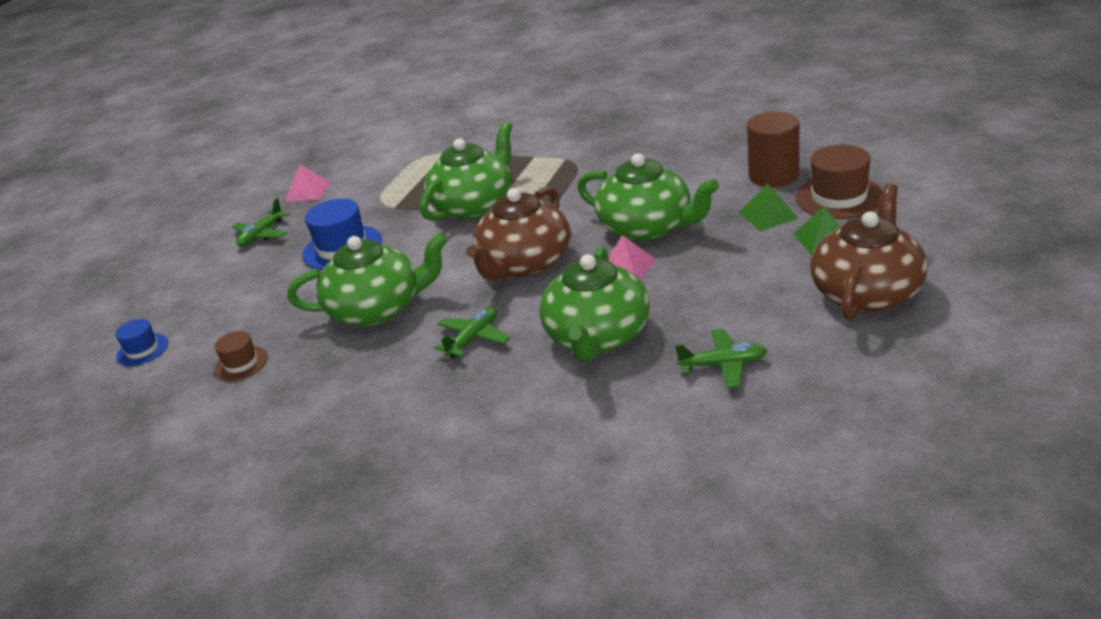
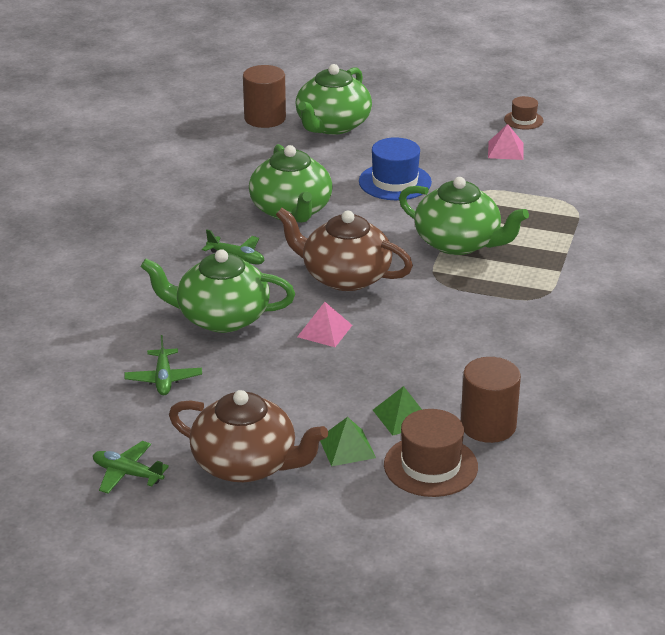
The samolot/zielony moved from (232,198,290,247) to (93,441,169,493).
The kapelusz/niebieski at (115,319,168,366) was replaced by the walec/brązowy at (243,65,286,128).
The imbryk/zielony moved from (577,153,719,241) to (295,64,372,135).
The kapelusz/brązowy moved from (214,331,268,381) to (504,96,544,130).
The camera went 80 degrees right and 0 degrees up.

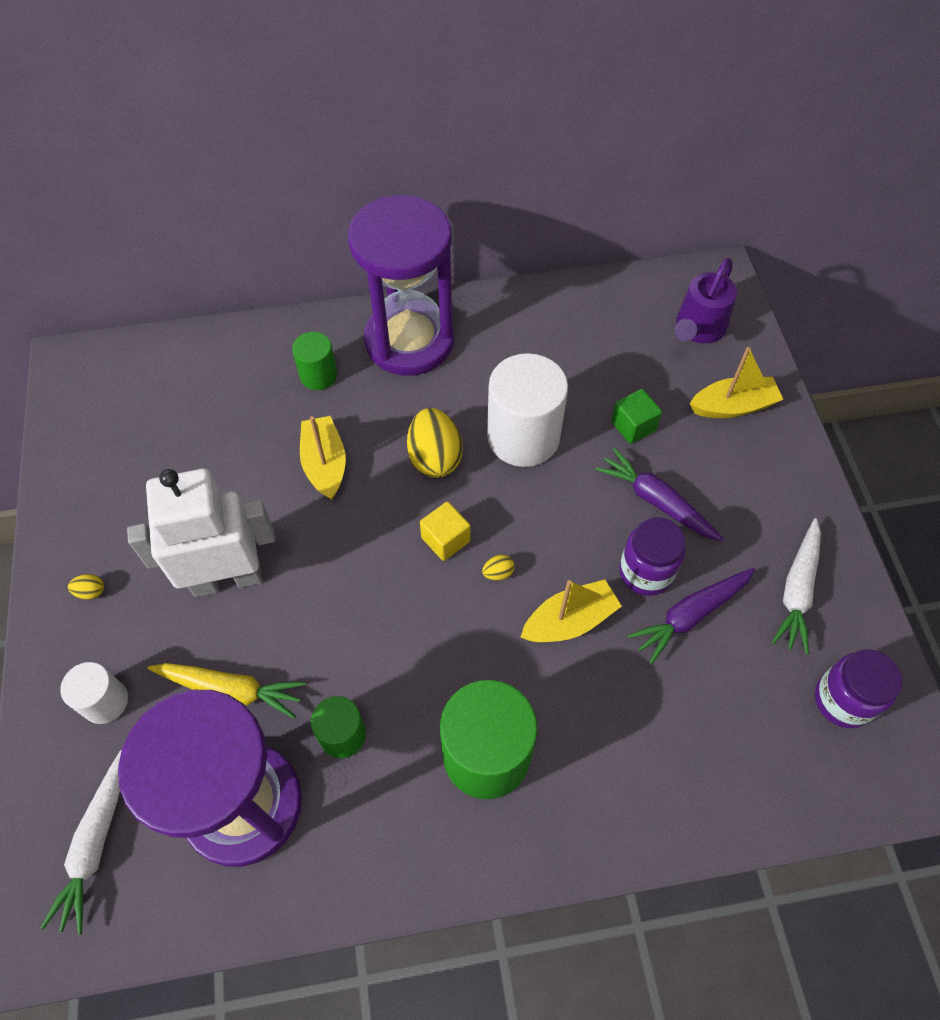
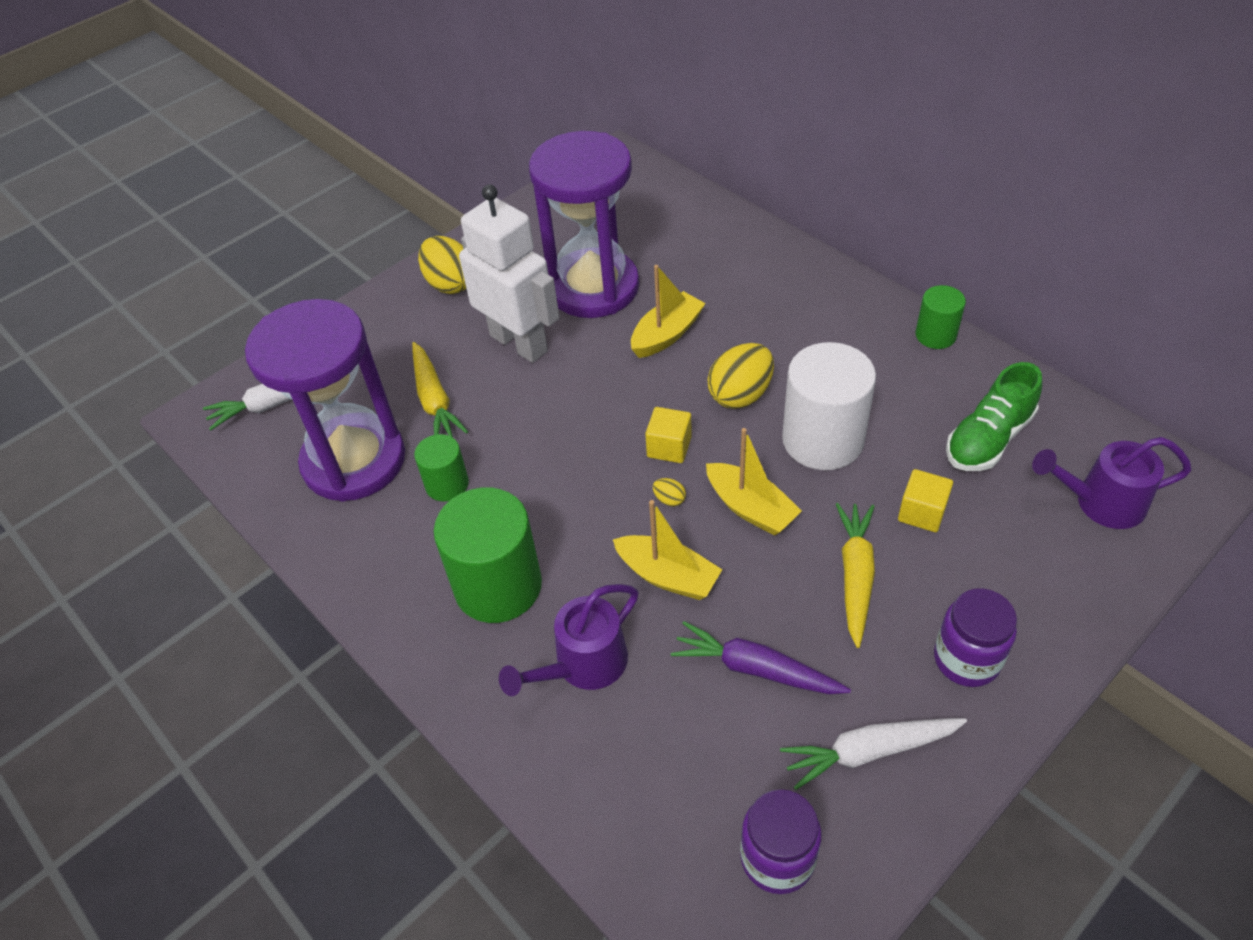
The jajko/żółty at (68,574,104,600) changed to 2.32 times the size.
The konewka/fioletowy at (499,584,639,696) appeared.
The klepsydra/fioletowy moved from (348,195,454,376) to (529,131,639,318).
The łódka/żółty moved from (690,347,783,418) to (706,428,802,536).
The marchewka/fioletowy at (595,448,724,541) became the marchewka/żółty at (836,503,875,648).
The sześcian/zielony at (611,389,662,444) became the sześcian/żółty at (898,469,953,532).
The walec/zielony moved from (292,332,337,390) to (915,285,966,349).
The słoik/fioletowy moved from (619,517,685,596) to (934,589,1017,687).
The but/zielony at (946,362,1042,471) appeared.
The walec/biały at (60,662,128,724) disappeared.
The camera went 60 degrees right and 10 degrees down.

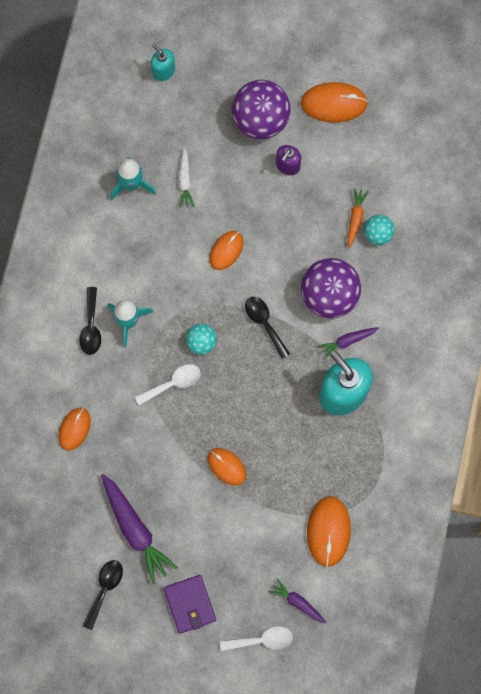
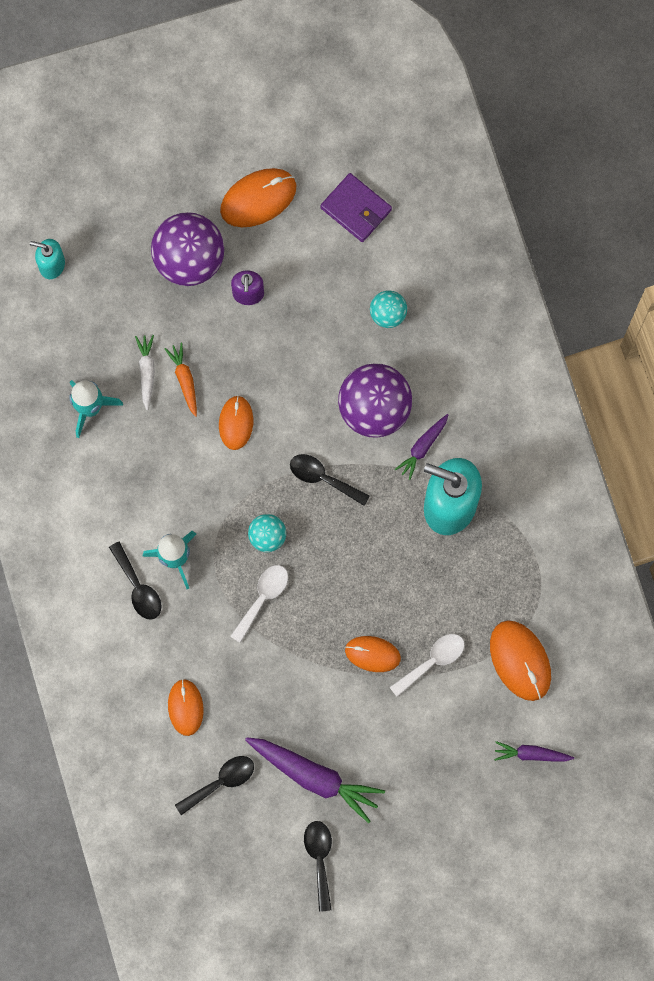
The marchewka/biały at (178,148,195,208) turned 150 degrees counterclockwise.
The marchewka/pomarańczowy moved from (347,188,369,248) to (164,343,197,417).
The łyżka/czarny at (175,756,254,815) appeared.
The portfel/fioletowy moved from (164,575,216,634) to (320,173,392,242).
The łyżka/biały moved from (220,626,293,651) to (390,634,464,697).
The camera went 30 degrees left and 0 degrees up.

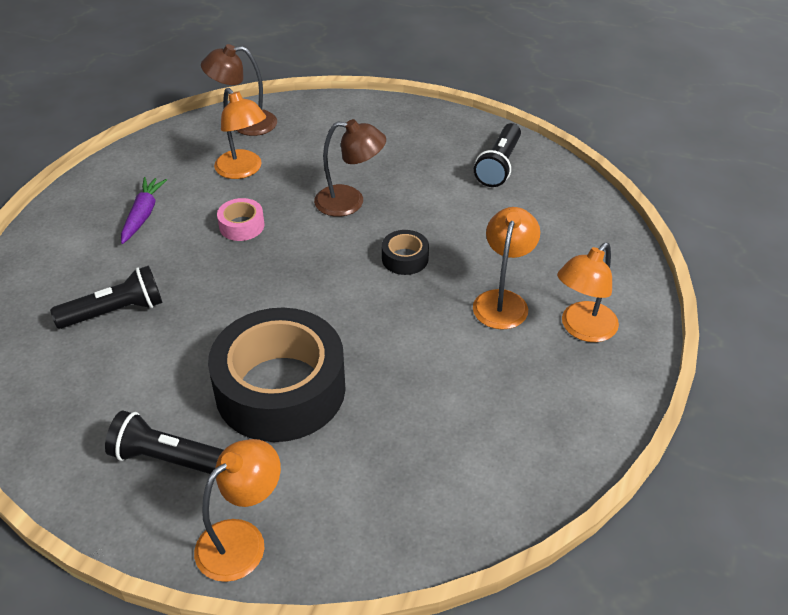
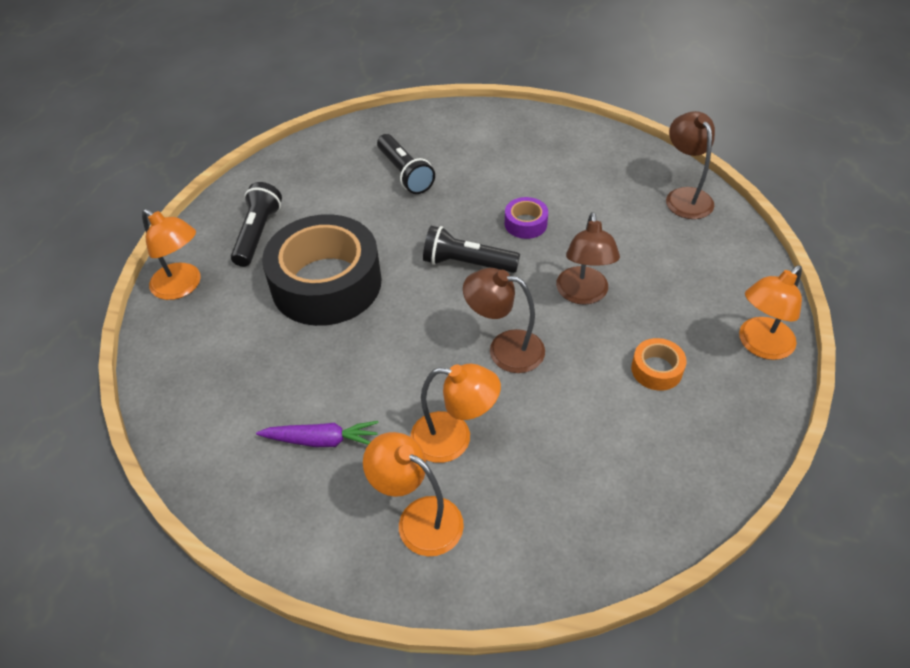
The marchewka/fioletowy moved from (121,177,167,244) to (256,421,379,447).
The latarka/czarny moved from (474,123,521,187) to (423,226,520,273).
The taśma klejąca/czarny at (382,230,429,275) was replaced by the lampka/brązowy at (463,268,545,373).
The taśma klejąca/różowy at (217,198,265,241) became the taśma klejąca/fioletowy at (505,197,548,239).
The taśma klejąca/pomarańczowy at (631,338,687,391) appeared.
The lampka/pomarańczowy moved from (214,88,266,179) to (739,265,802,360).
The camera went 85 degrees right and 5 degrees up.

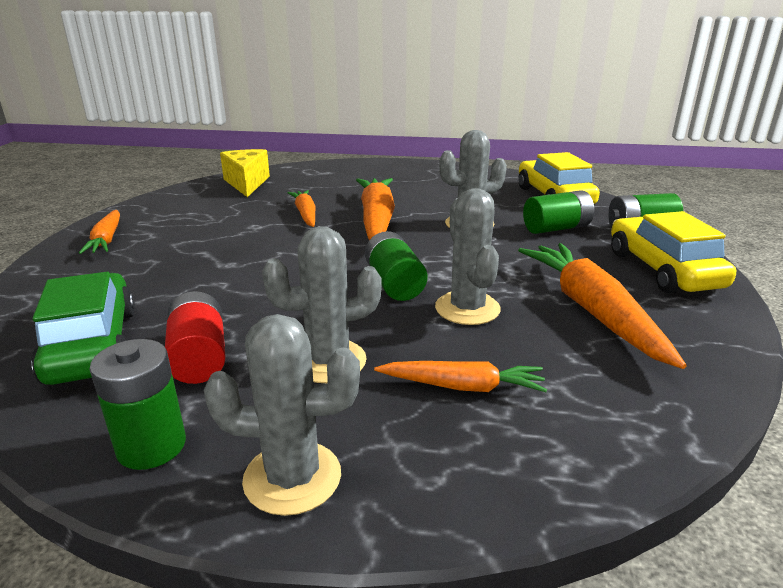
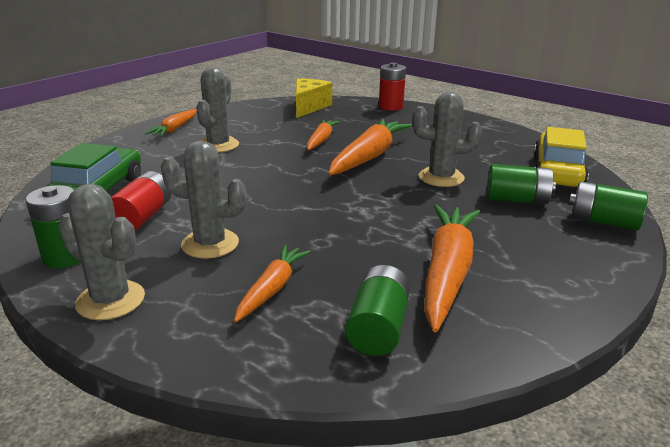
The kaktus/szary moved from (435,188,501,325) to (196,67,239,152).
The marchewka/pomarańczowy at (374,361,547,392) turned 105 degrees counterclockwise.
The bateria/zielony moved from (365,231,428,301) to (345,265,410,356).
The bateria/czerwony at (379,62,406,111) appeared.
The samochód/żółty at (611,211,736,293) disappeared.
The camera went 30 degrees right and 0 degrees up.

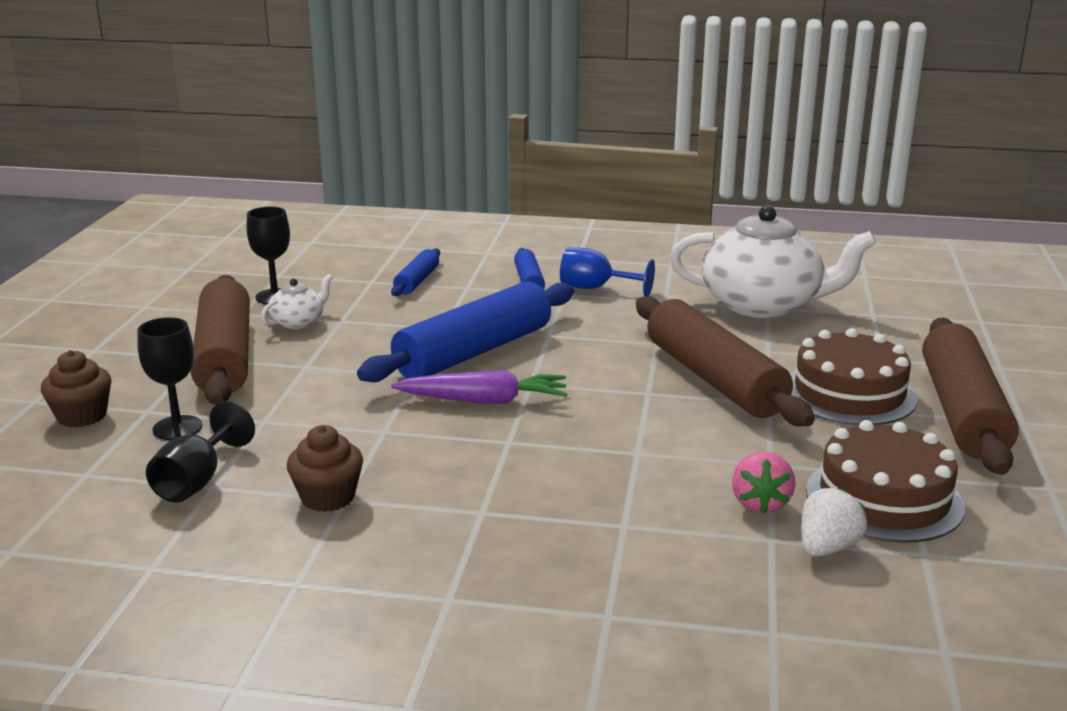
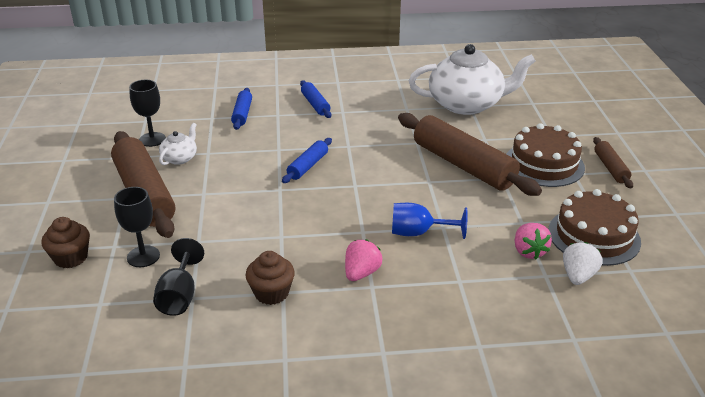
The wałek do ciasta/niebieski at (357,281,574,382) changed to 0.48 times the size.
The truskawka/różowy at (345,239,382,281) appeared.
The kielich/niebieski moved from (560,248,655,296) to (392,203,468,239).
The wałek do ciasta/brązowy at (922,317,1019,475) changed to 0.48 times the size.
The marchewka/fioletowy at (391,370,567,403) disappeared.
The camera went 15 degrees left and 10 degrees up.

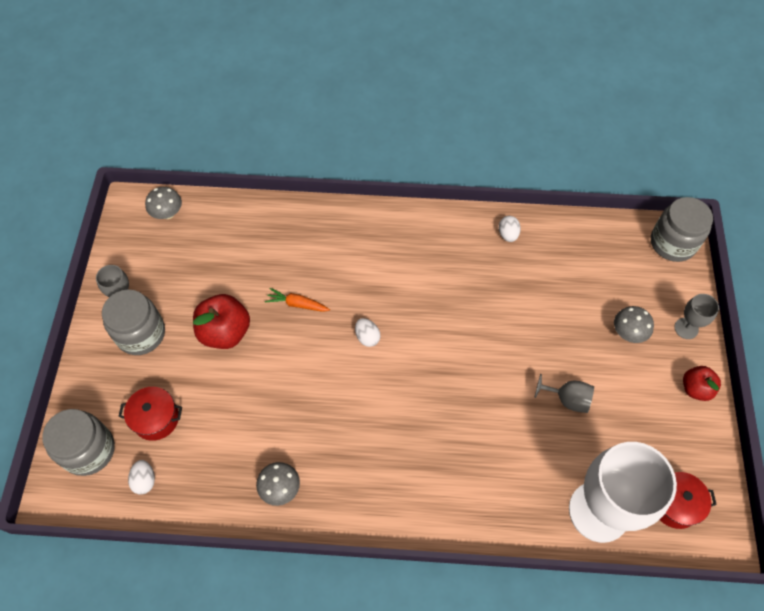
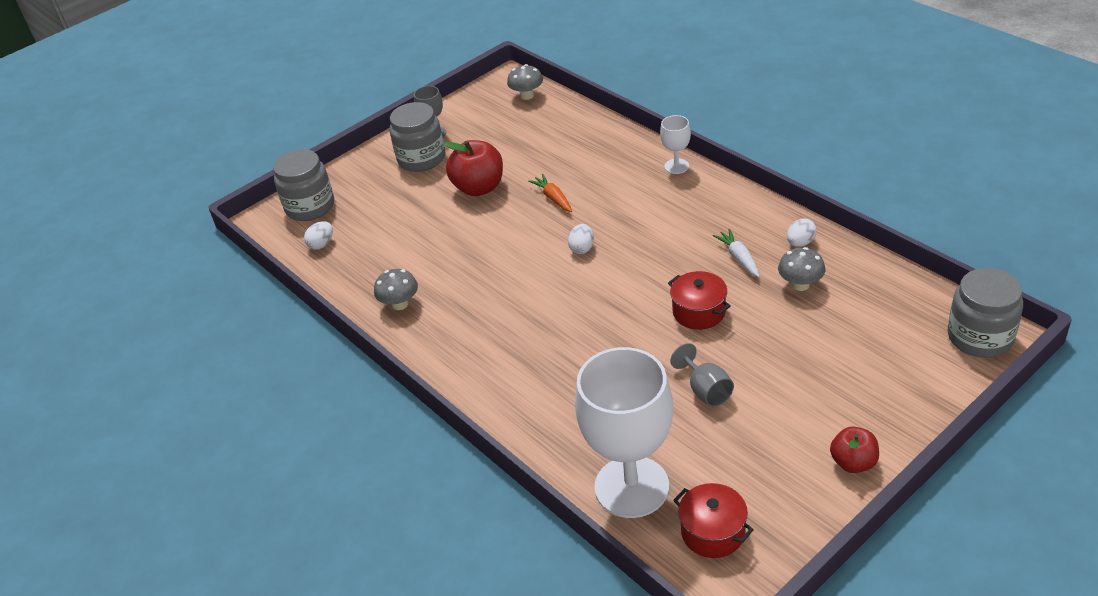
The kielich/biały at (660,115,691,174) appeared.
The garnek/czerwony moved from (118,387,182,441) to (668,271,731,330).
The marchewka/biały at (713,229,760,277) appeared.
The grzyb/szary moved from (614,306,654,343) to (778,247,825,291).
The kielich/szary at (674,294,719,339) disappeared.
The camera went 50 degrees right and 20 degrees down.

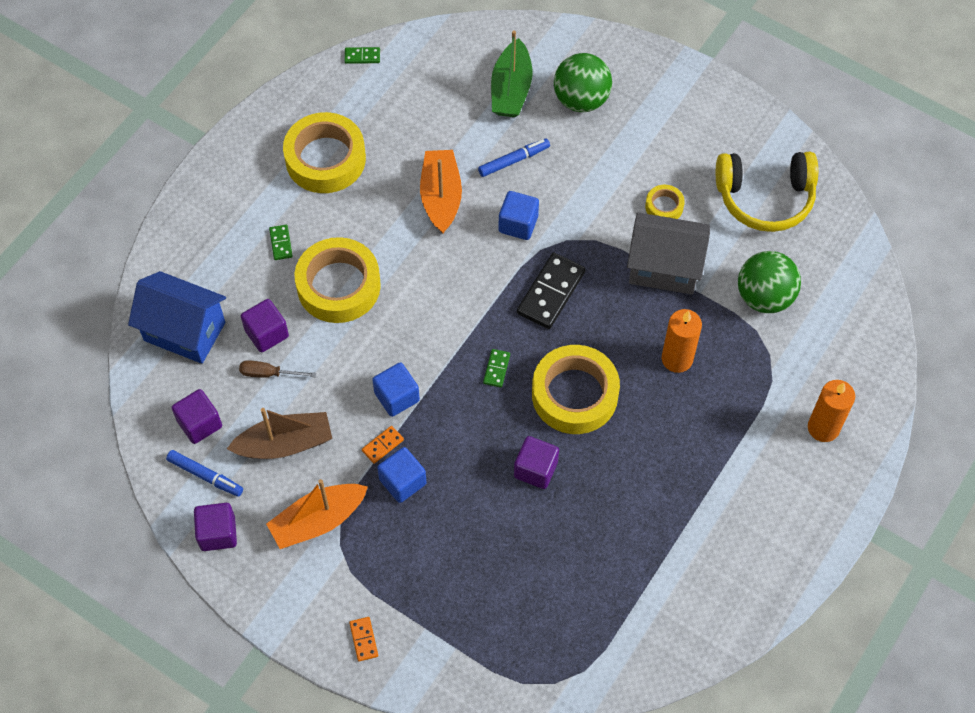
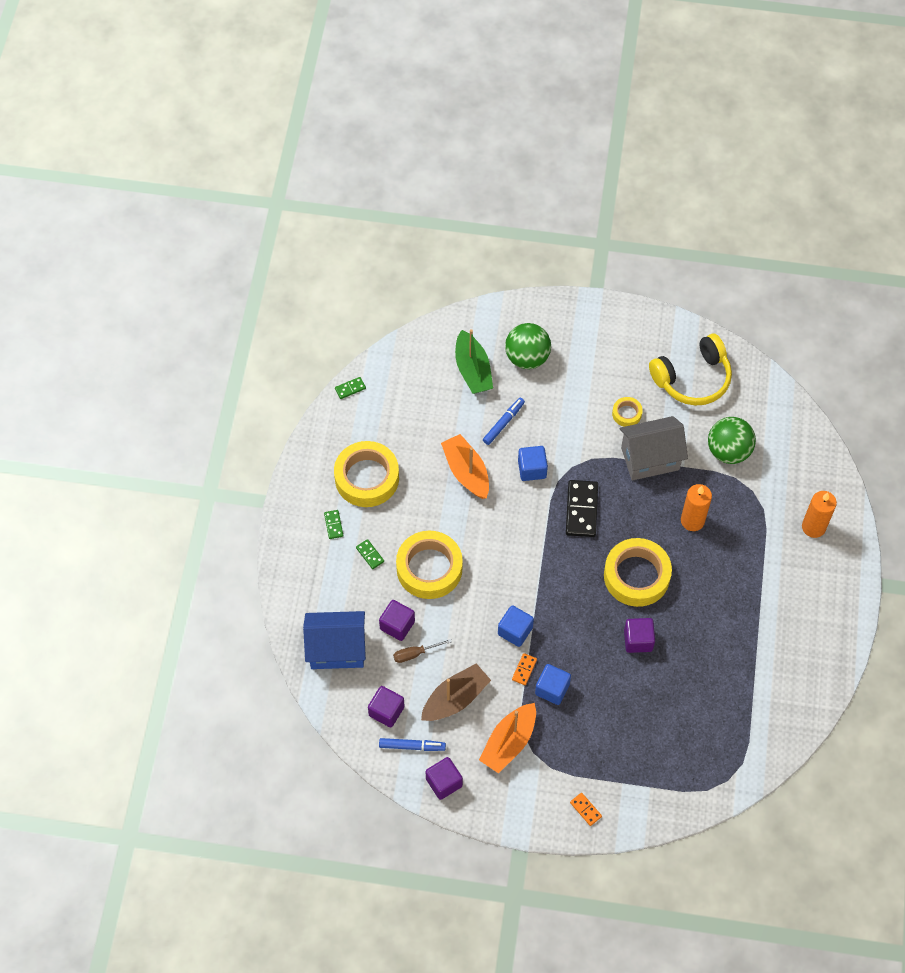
The kostka domina/zielony moved from (483,349,510,388) to (324,510,343,539).
The camera went 25 degrees left and 0 degrees up.

